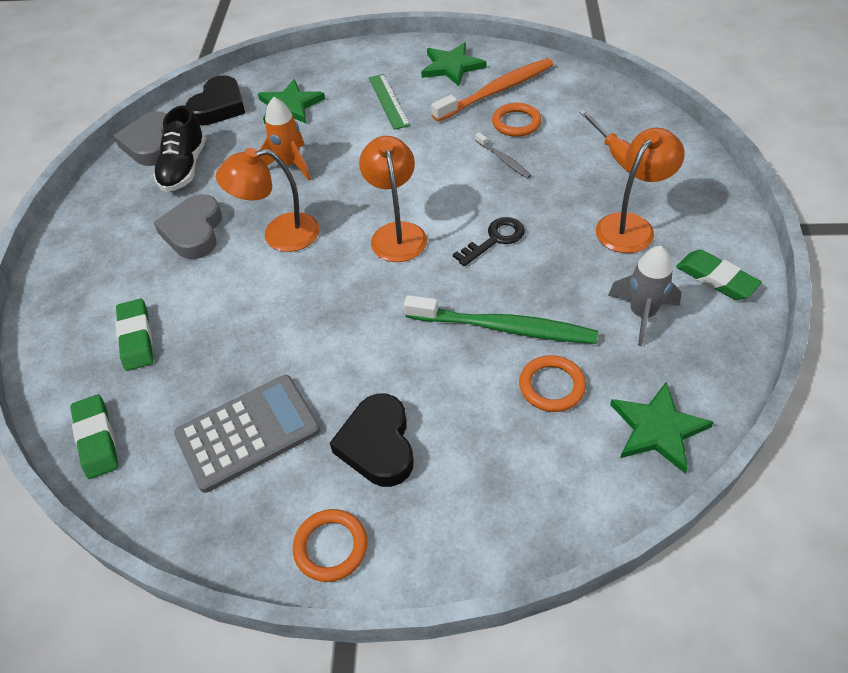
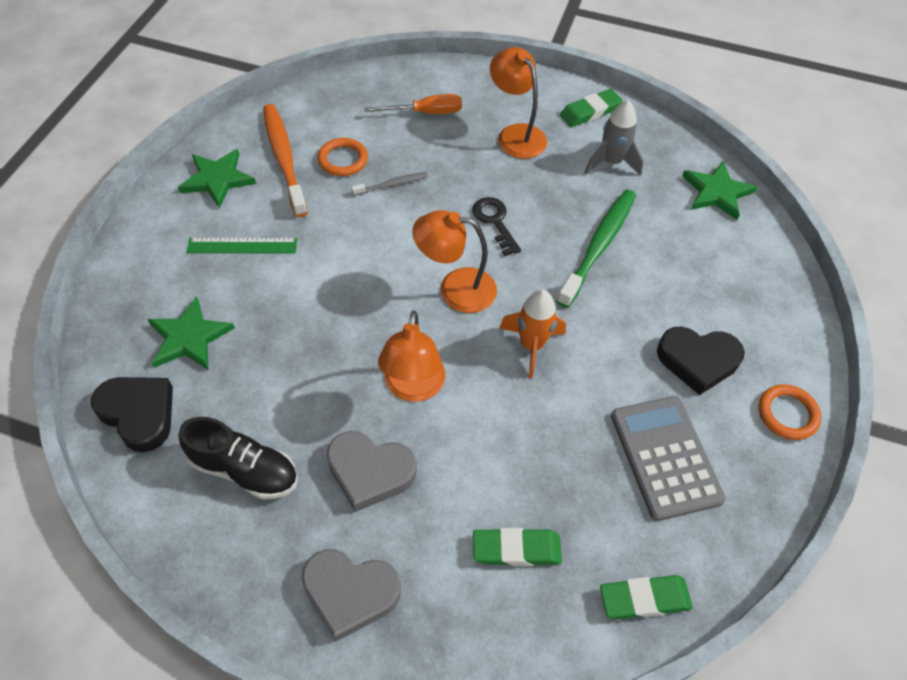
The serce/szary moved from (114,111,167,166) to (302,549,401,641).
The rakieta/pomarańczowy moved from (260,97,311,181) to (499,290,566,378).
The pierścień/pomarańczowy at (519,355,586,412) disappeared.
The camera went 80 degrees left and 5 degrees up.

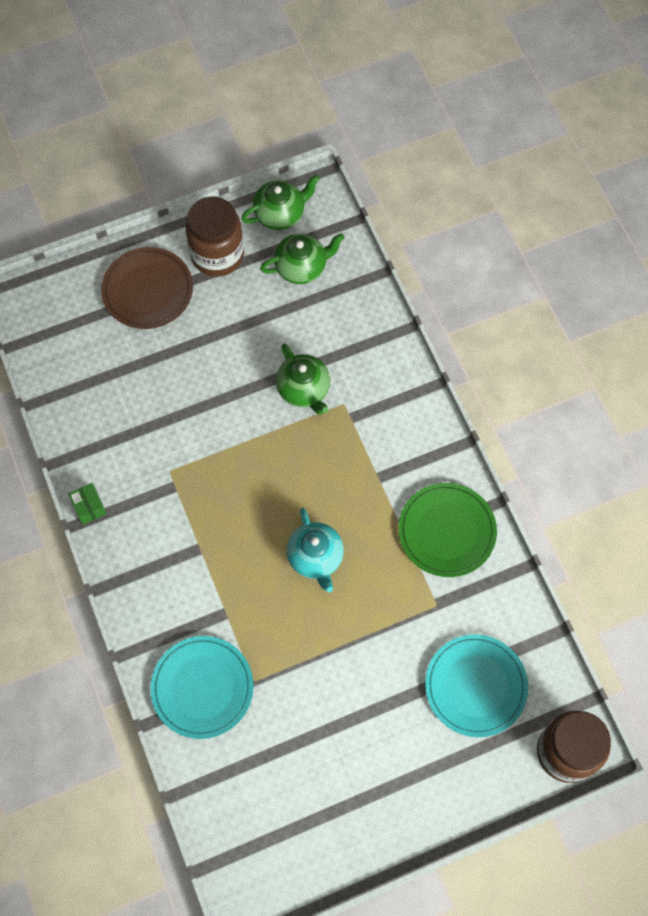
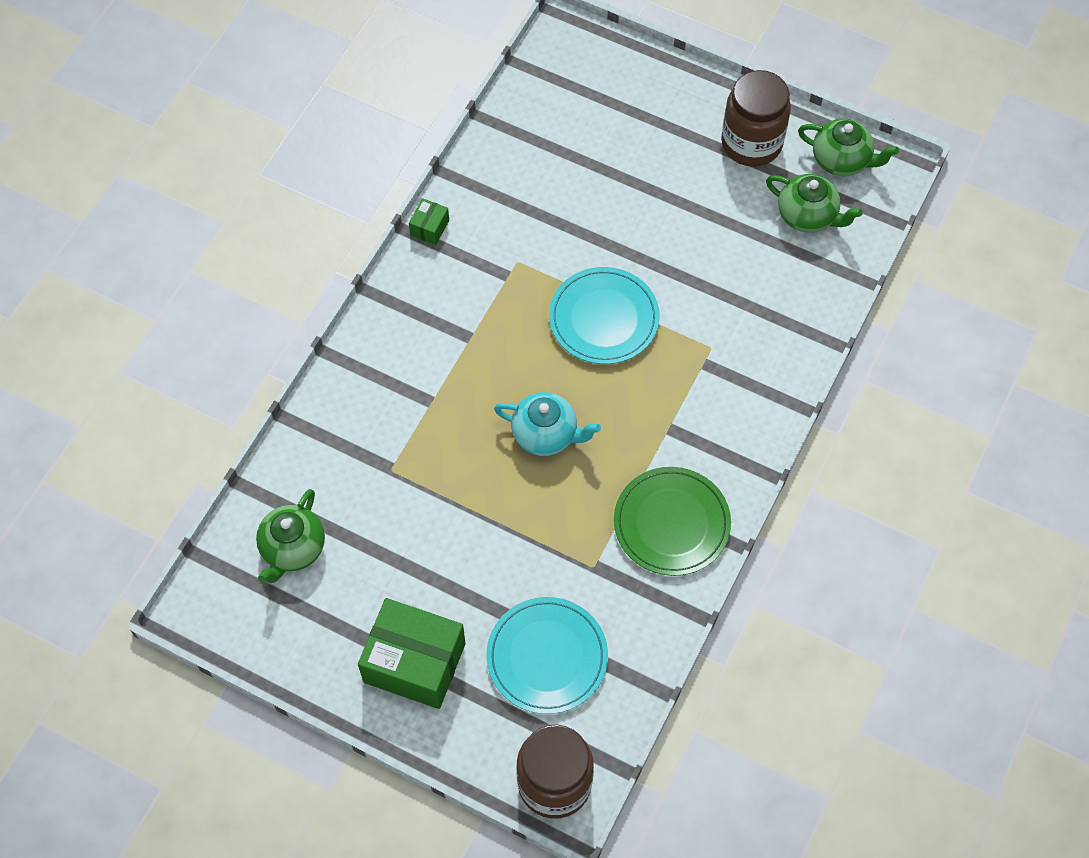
The imbryk/zielony moved from (276,344,330,414) to (256,489,325,583).
The pudełko/zielony at (358,598,466,709) appeared.
The imbryk/turkusowy at (287,508,344,592) turned 105 degrees counterclockwise.
The talerz/turkusowy moved from (150,636,254,739) to (549,267,660,364).
The talerz/brązowy at (101,247,193,329) disappeared.
The camera went 50 degrees right and 5 degrees down.

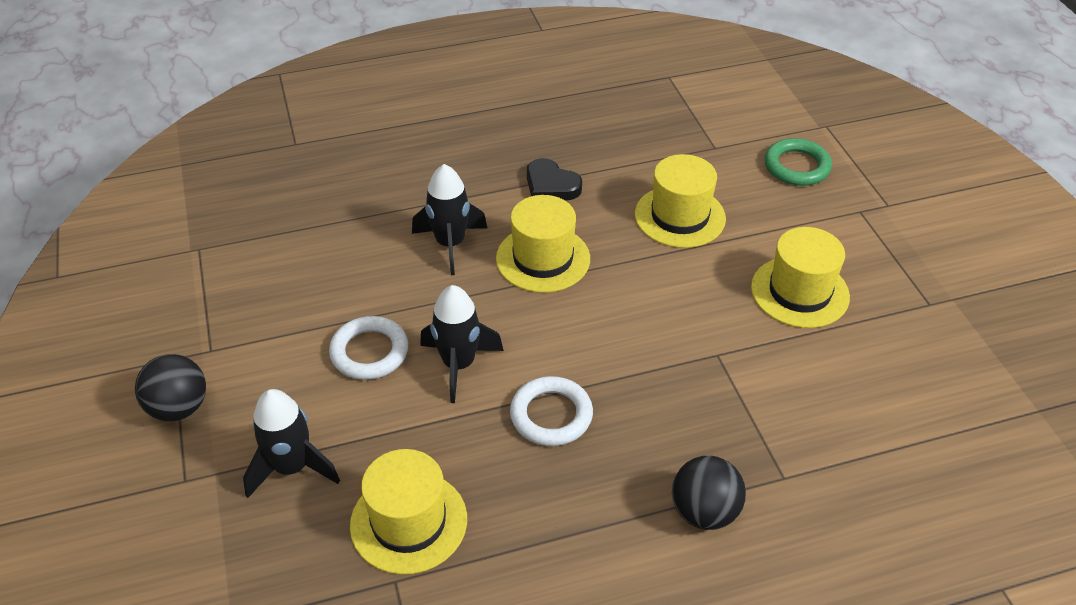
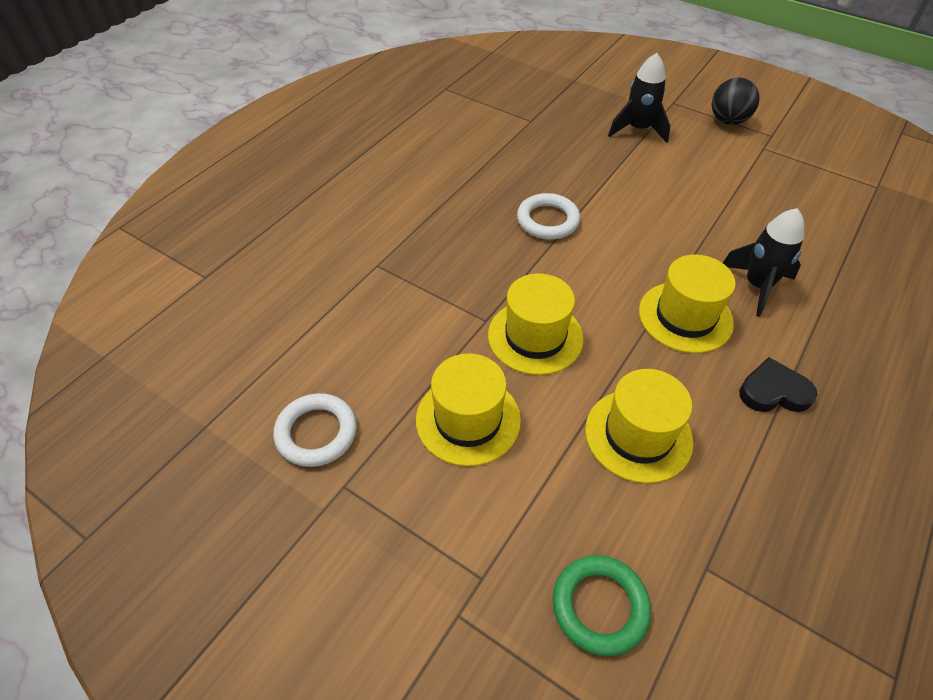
The pierścień/biały moved from (329,316,408,380) to (273,393,357,467).
The kapelusz/żółty moved from (350,449,467,575) to (488,273,584,375).
The rakieta/czarny at (420,285,504,403) disappeared.
The piłka/czarny at (672,456,746,530) disappeared.
The camera went 140 degrees right and 5 degrees up.

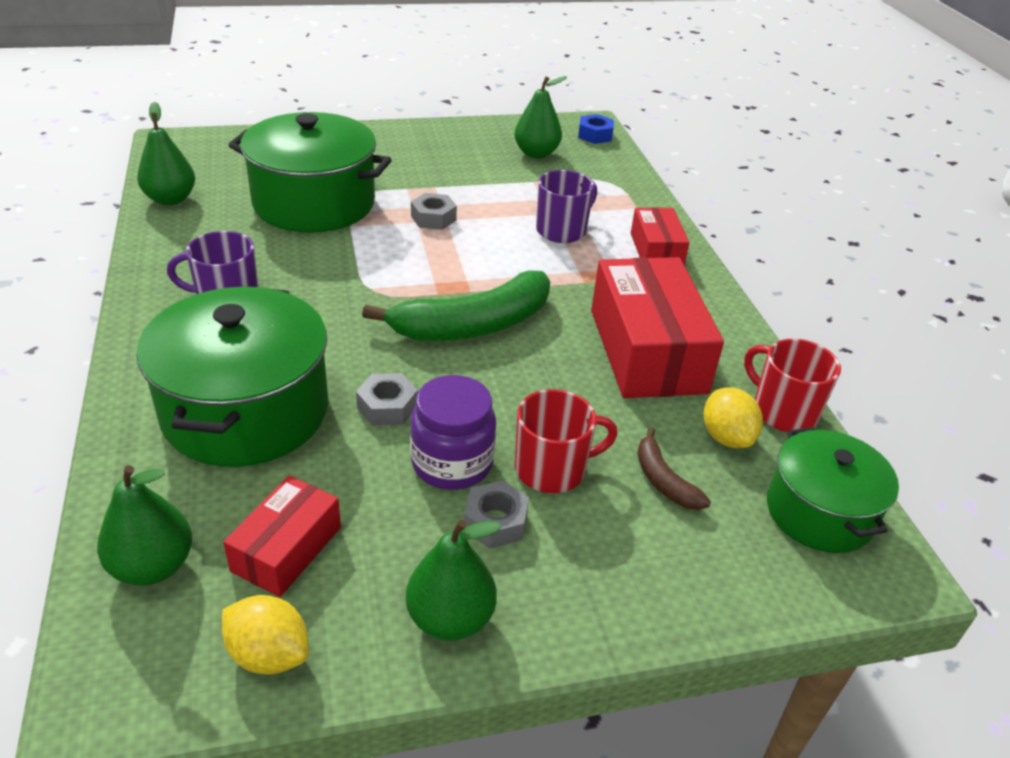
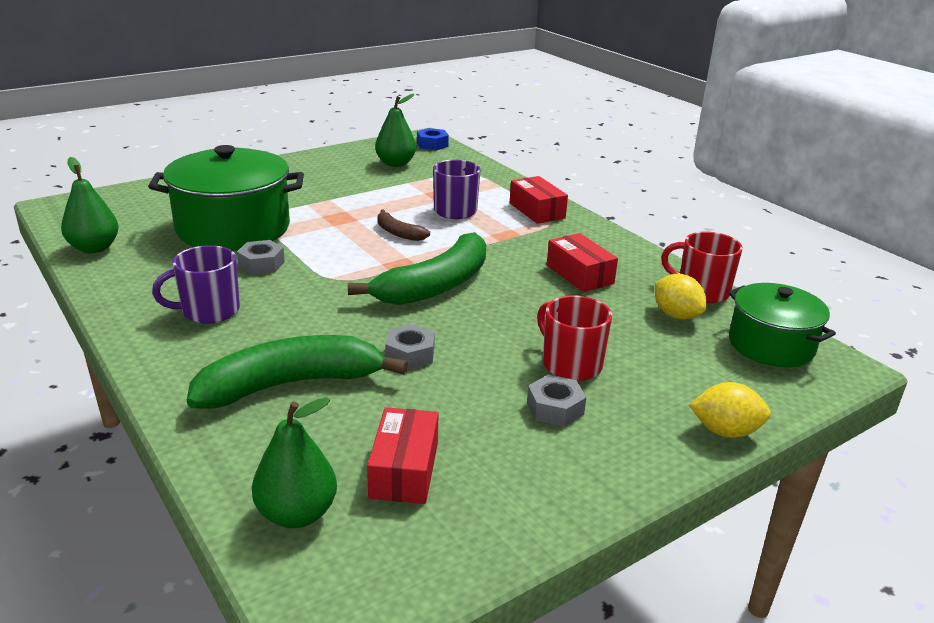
The garnek/zielony at (136,286,329,467) was replaced by the banan/zielony at (187,335,408,409).
The nakrętka/szary moved from (411,193,457,230) to (237,240,285,274).
The banan/brązowy moved from (637,427,711,510) to (377,209,430,241).
The kubek/czerwony at (515,389,618,493) turned 90 degrees counterclockwise.
The pudełko/czerwony at (591,257,724,398) changed to 0.54 times the size.
The cytryna/żółty moved from (222,595,309,674) to (689,382,771,438).
The gruszka/zielony at (406,520,502,641) disappeared.
The słoik/fioletowy at (410,375,496,490) disappeared.
The camera went 20 degrees left and 10 degrees down.

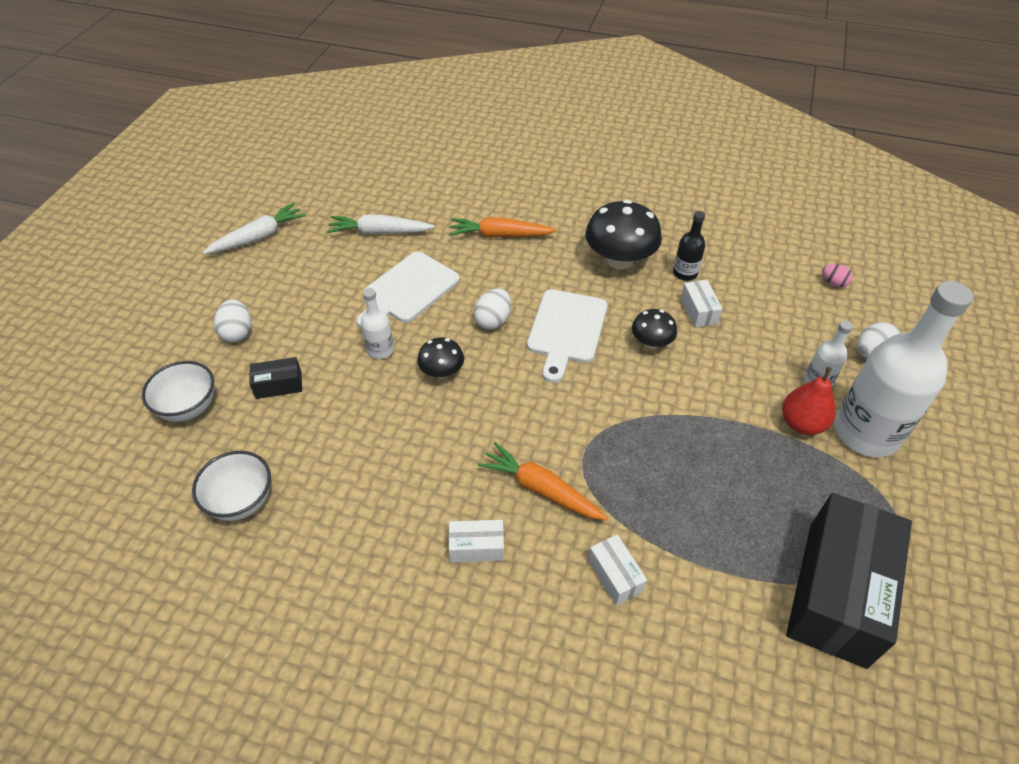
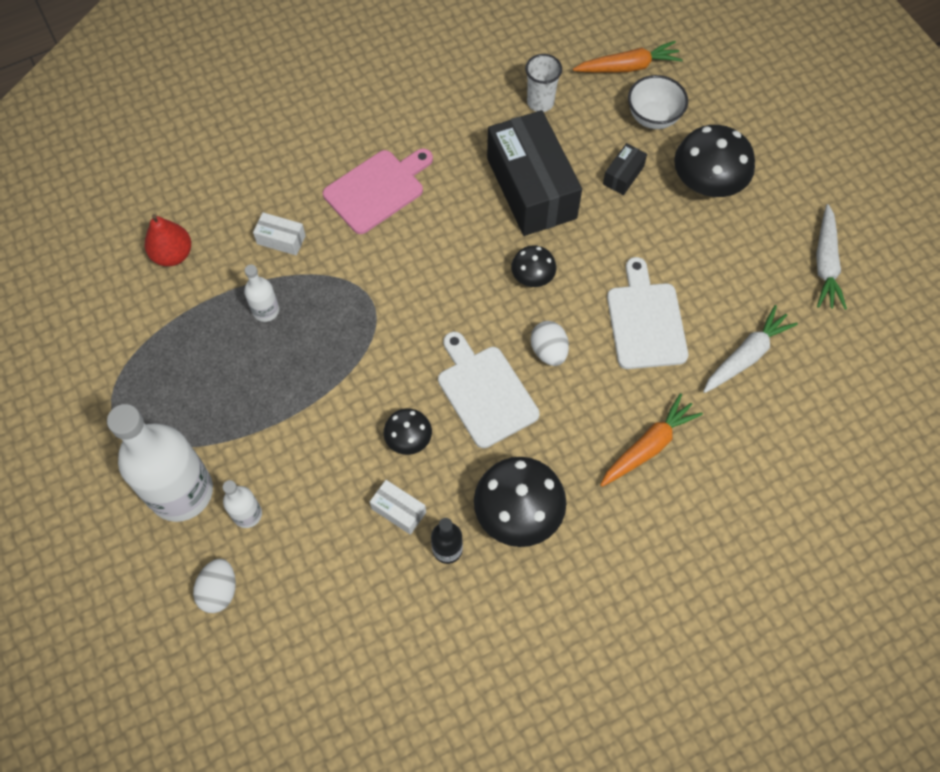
The gruszka/czerwony moved from (782,367,836,435) to (145,214,191,266).
The butelka/biały moved from (361,288,394,359) to (244,265,279,322).
The pudełko/biały at (449,520,504,562) was replaced by the deska do krojenia/różowy at (323,149,433,234).
The pudełko/czarny moved from (786,493,912,669) to (487,110,582,236).
The miska/biały at (192,451,271,521) was replaced by the szklanka/biały at (525,54,562,112).
The marchewka/pomarańczowy moved from (477,442,608,521) to (573,41,683,73).
The jajko/biały at (214,299,251,342) was replaced by the grzyb/czarny at (674,125,755,197).
The jajko/różowy at (822,264,853,287) disappeared.
The camera went 135 degrees right and 15 degrees up.

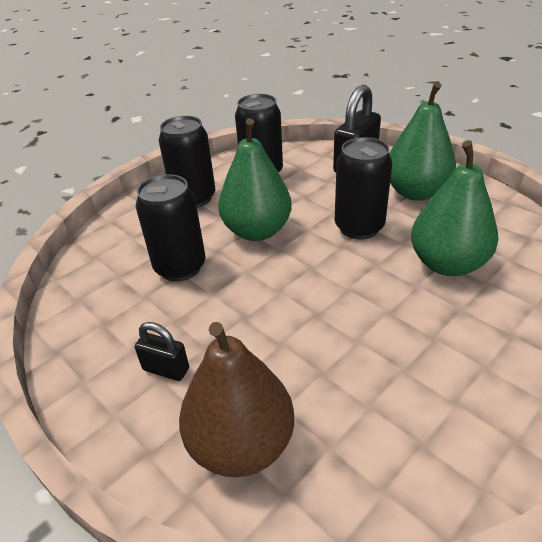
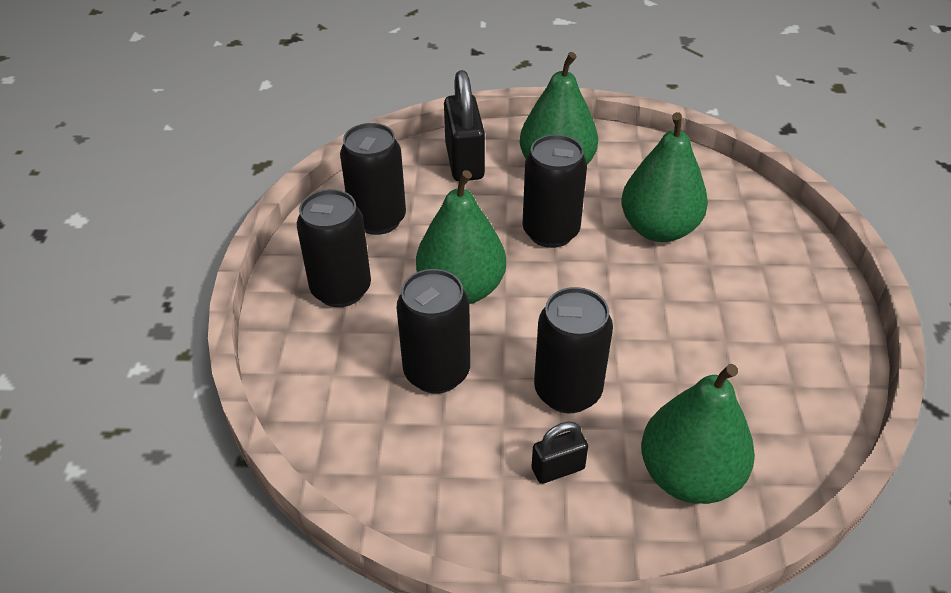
The puszka/czarny at (534,287,613,413) appeared.
The gruszka/brązowy at (179,322,294,477) became the gruszka/zielony at (641,364,755,504).
The camera went 45 degrees left and 5 degrees up.

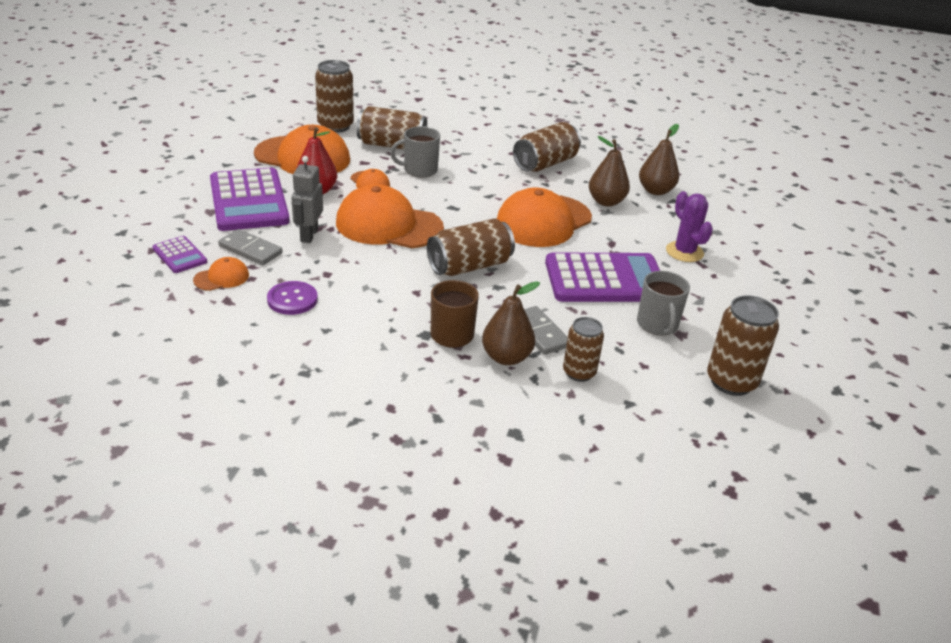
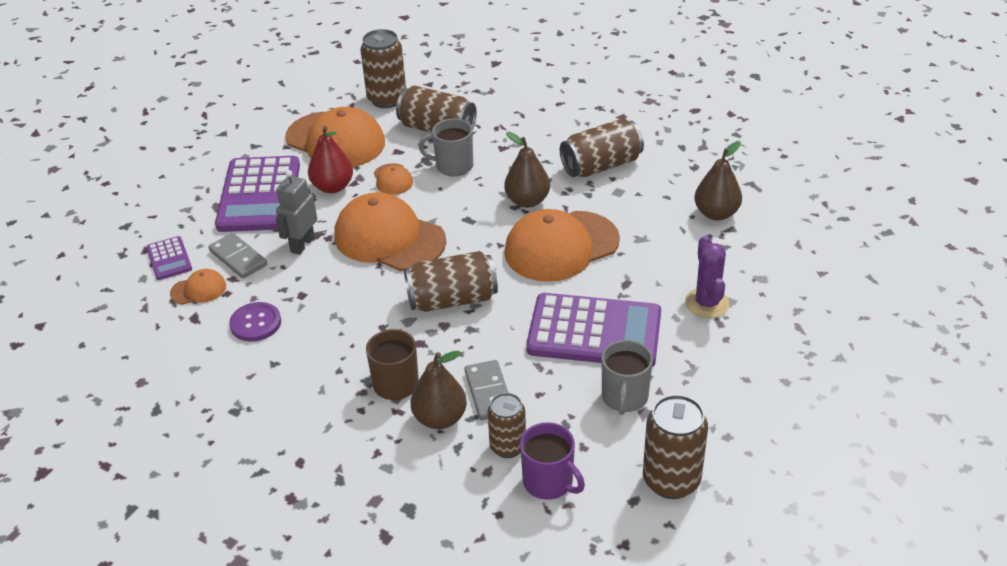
The gruszka/brązowy moved from (589,136,630,207) to (504,132,550,208).
The kubek/fioletowy at (520,422,585,500) appeared.
The camera went 20 degrees right and 5 degrees up.

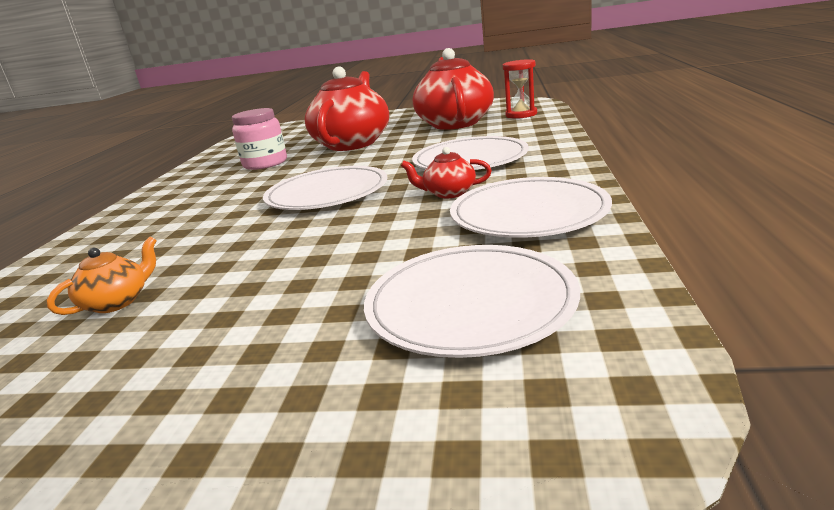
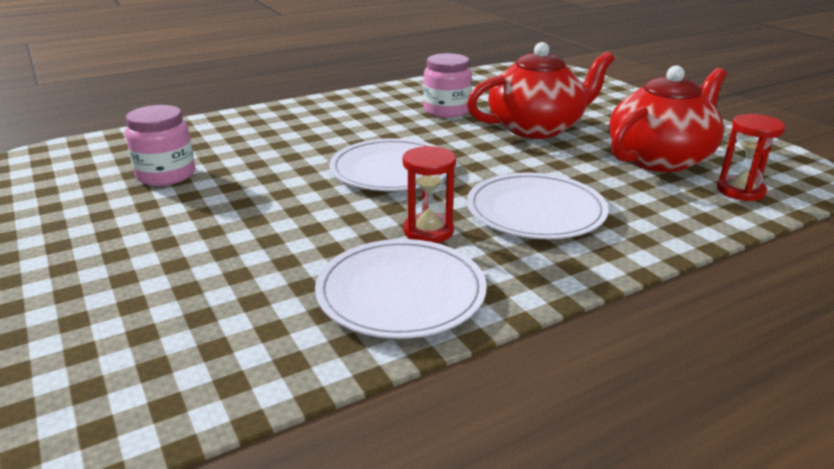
The imbryk/pomarańczowy at (47,236,157,315) was replaced by the słoik/różowy at (125,105,195,186).
The imbryk/czerwony at (401,147,492,198) was replaced by the klepsydra/czerwony at (403,146,456,243).
The talerz/biały at (364,245,580,358) disappeared.
The camera went 50 degrees right and 5 degrees up.

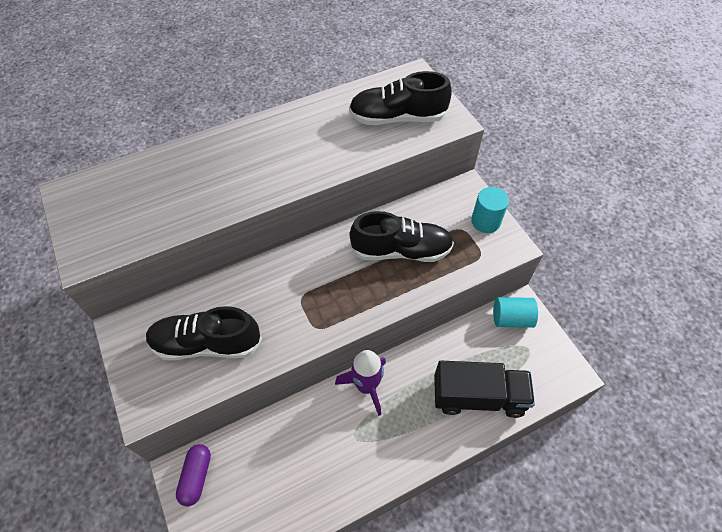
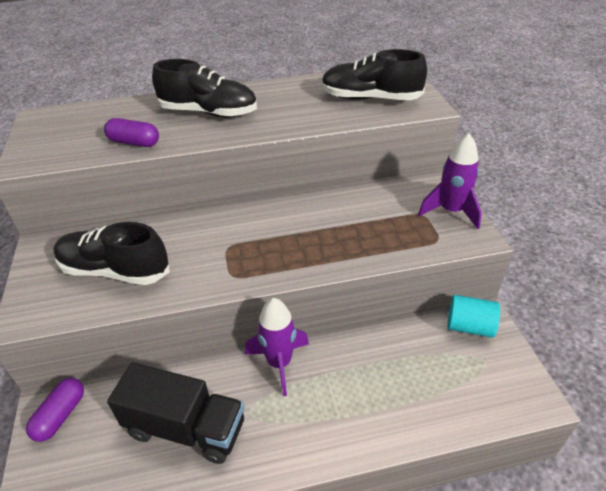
The kapsułka/fioletowy at (104,118,159,147) appeared.
The ciężarówka/czarny moved from (434,361,535,418) to (107,362,245,464).
The but/czarny moved from (350,211,454,262) to (152,59,257,118).
The walec/turkusowy at (471,187,509,233) was replaced by the rakieta/fioletowy at (418,133,482,229).
The camera went 15 degrees right and 15 degrees down.

